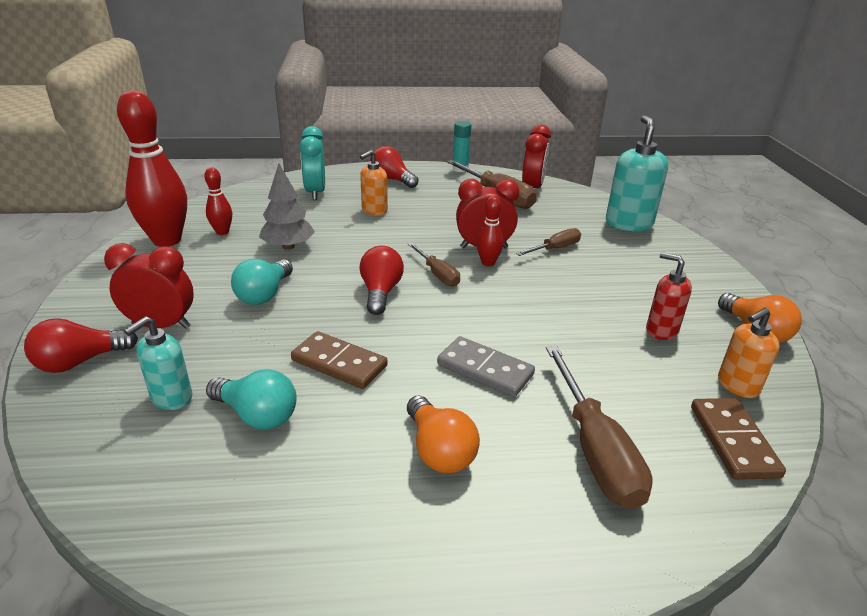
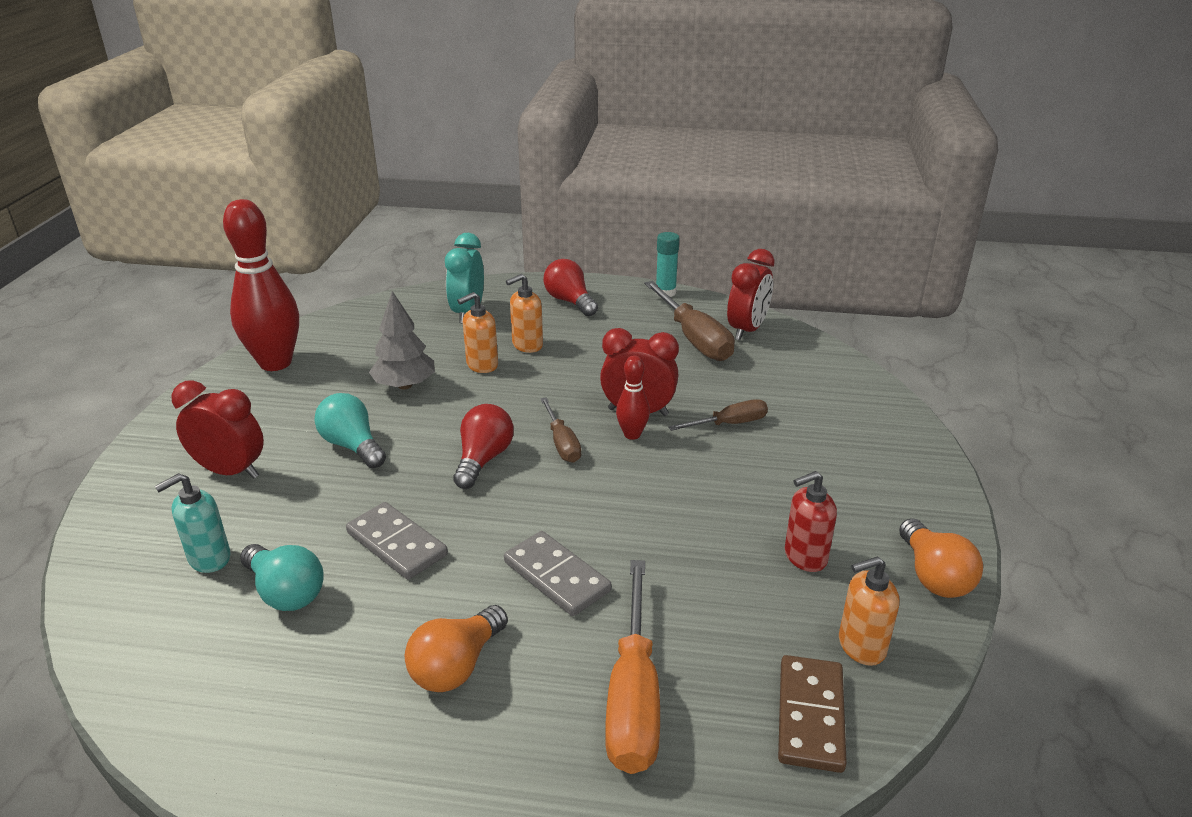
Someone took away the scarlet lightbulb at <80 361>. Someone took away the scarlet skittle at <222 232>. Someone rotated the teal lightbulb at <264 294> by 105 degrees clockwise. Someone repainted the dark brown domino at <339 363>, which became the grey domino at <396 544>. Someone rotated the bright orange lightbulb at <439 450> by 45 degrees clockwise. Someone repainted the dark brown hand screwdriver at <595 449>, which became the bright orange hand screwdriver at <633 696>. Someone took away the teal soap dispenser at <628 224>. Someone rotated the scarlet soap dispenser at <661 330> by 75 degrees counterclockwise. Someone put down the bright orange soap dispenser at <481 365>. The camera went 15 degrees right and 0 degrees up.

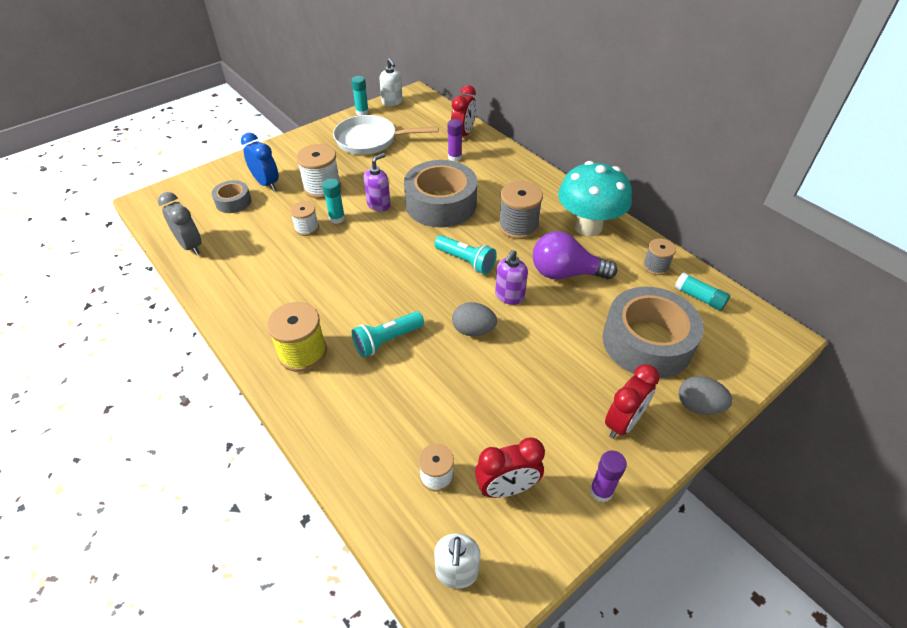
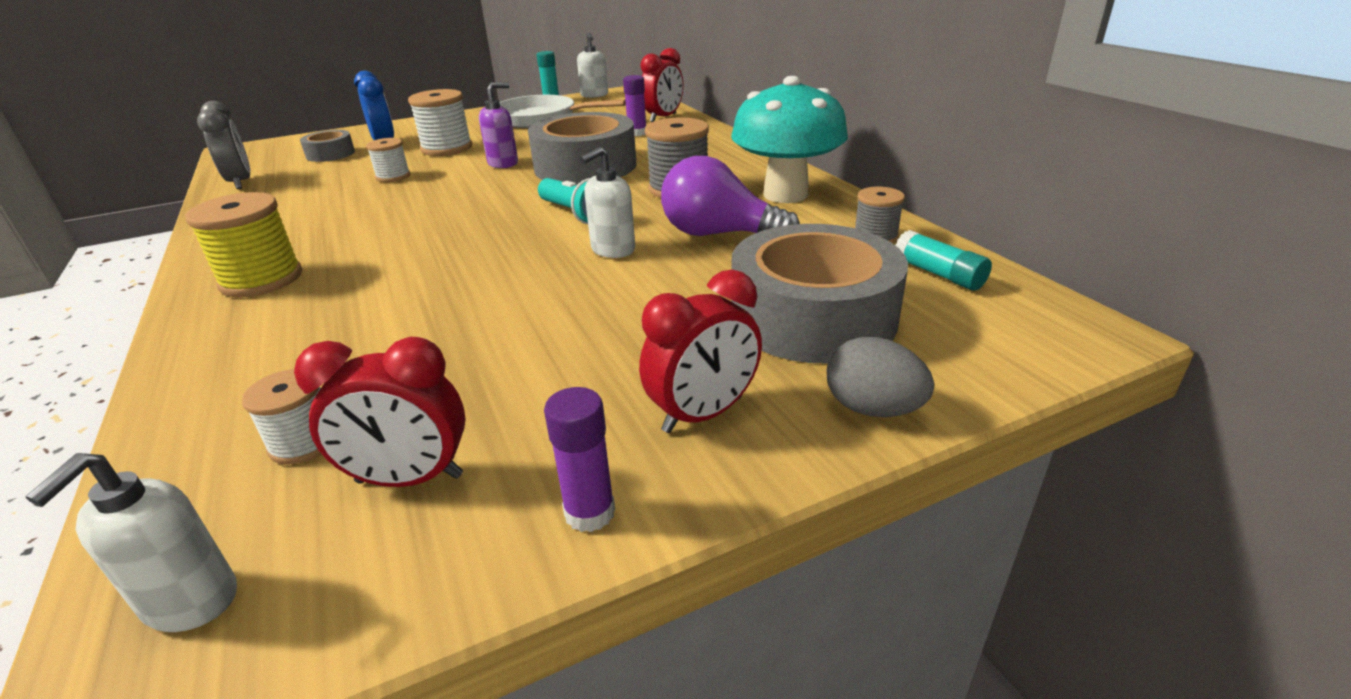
Someone took away the teal glue stick at <337 218>. Someone took away the teal flashlight at <387 340>. Someone took away the grey egg at <473 330>. Someone repainted the purple soap dispenser at <509 296>, which became the snow-white soap dispenser at <612 250>. The camera went 15 degrees right and 15 degrees down.

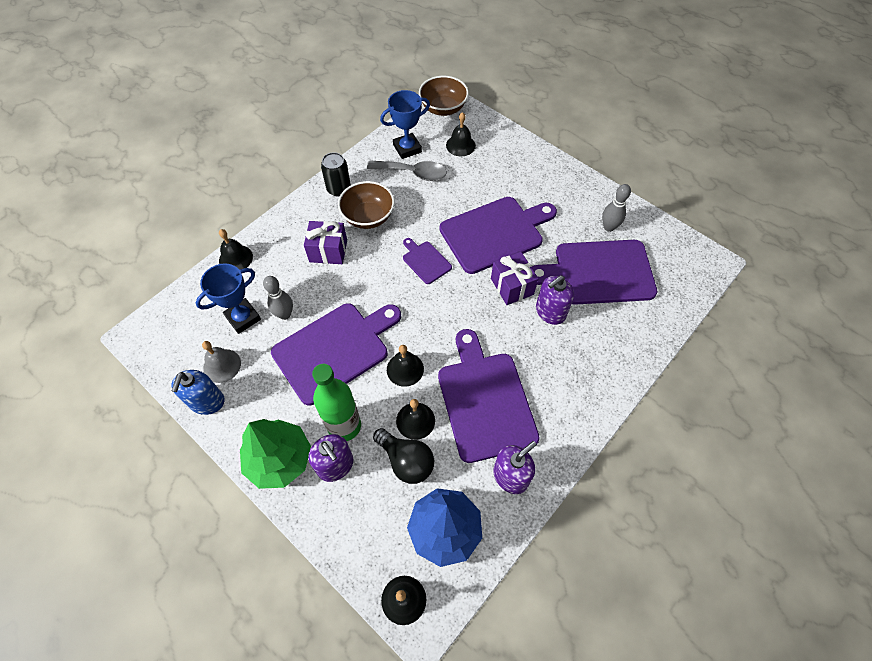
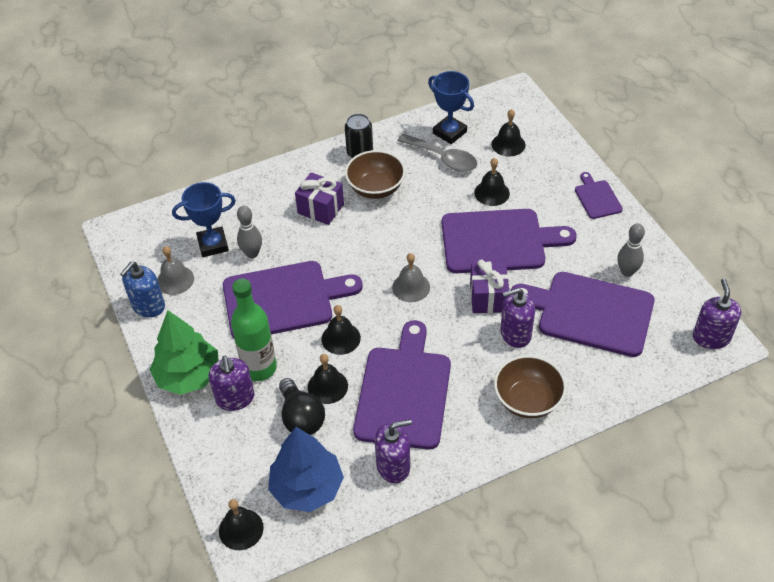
Someone carried the black school bell from <235 258> to <492 193>. Someone rotated the blue trophy at <407 148> by 45 degrees clockwise. Someone carried the purple cutting board from <425 261> to <597 198>. Someone carried the dark brown serving bowl from <443 108> to <527 400>. Someone put down the grey school bell at <411 287>. Someone put down the purple soap dispenser at <711 337>. The camera went 25 degrees right and 10 degrees down.

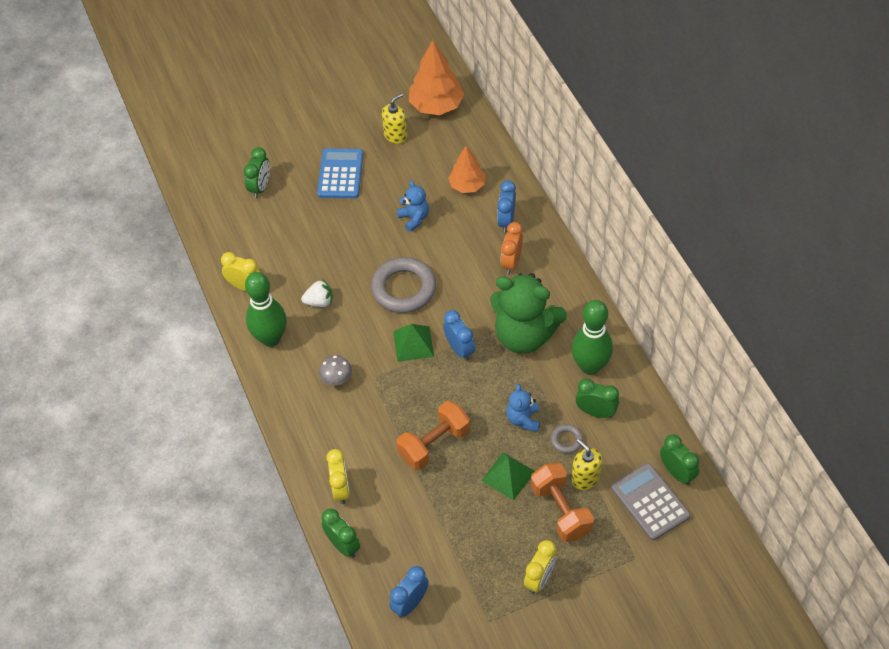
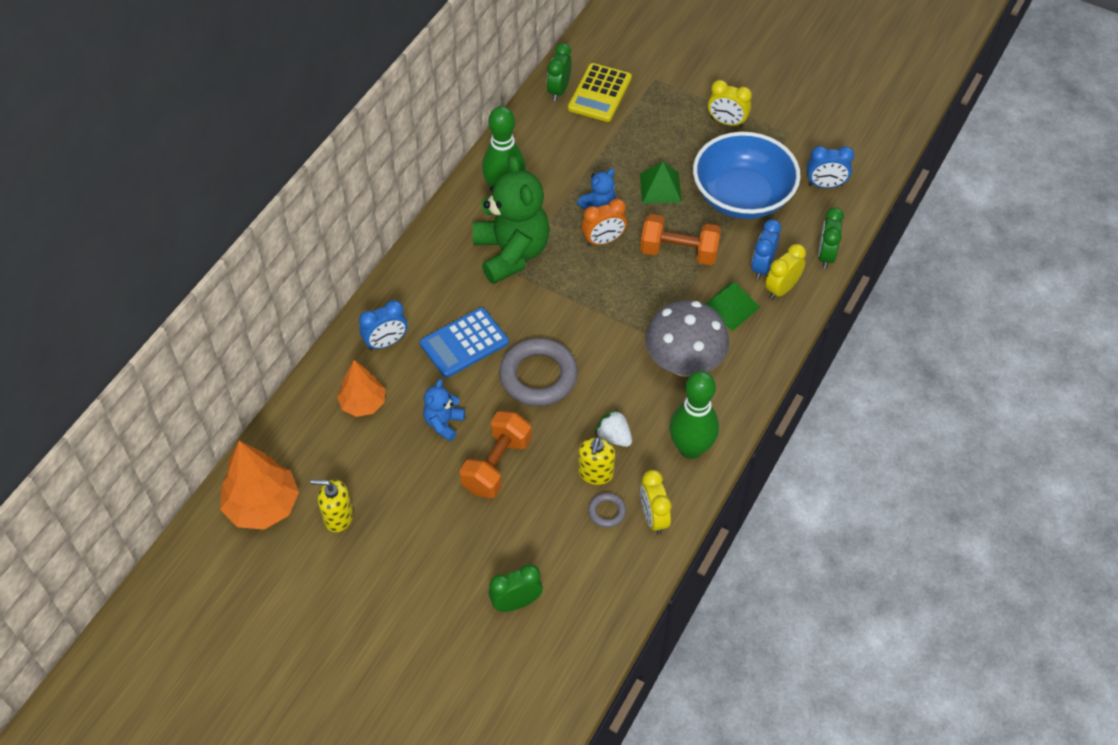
Someone carried the blue pocket calculator from <340 174> to <464 343>. Someone scaled the grey toadstool at <337 379> by 2.17. Someone carried the emerald pyramid from <413 344> to <730 307>. Someone carried the blue clock from <459 349> to <762 266>. Someone carried the bright orange clock from <511 262> to <603 240>. Someone rotated the bright yellow clock at <540 579> by 150 degrees counterclockwise. Someone carried the bright orange dumbbell from <561 510> to <497 465>. Someone carried the grey hoop from <566 440> to <607 512>. Someone carried the bright yellow soap dispenser from <585 478> to <595 473>. Someone took away the emerald clock at <596 412>. Someone repainted the grey pocket calculator at <650 502>, which became the bright yellow pocket calculator at <600 93>. Someone put down the blue serving bowl at <742 196>. The camera went 130 degrees left and 0 degrees up.

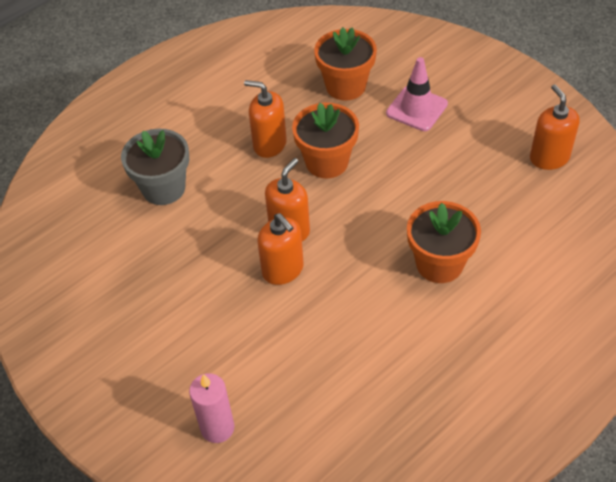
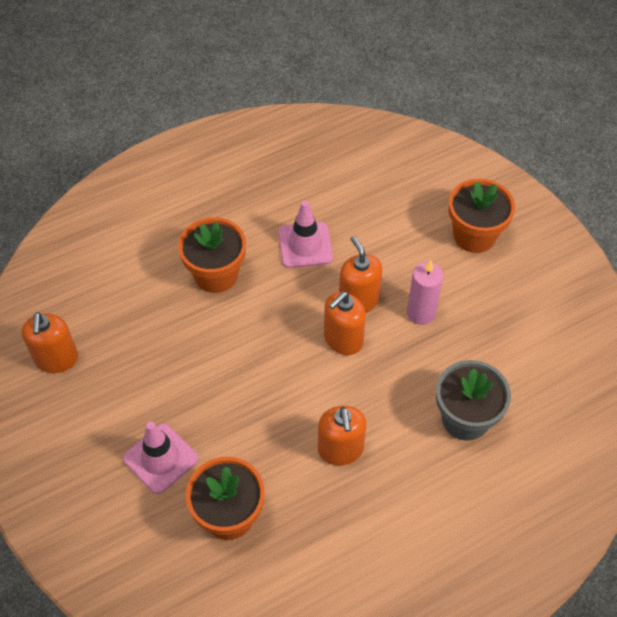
Someone carried the pink pillar candle from <217 428> to <421 313>. Someone rotated the bright orange soap dispenser at <269 144> by 45 degrees clockwise. Someone carried the bright orange potted plant from <327 162> to <474 235>. Someone put down the pink road cone at <305 245>. The camera went 170 degrees left and 5 degrees up.

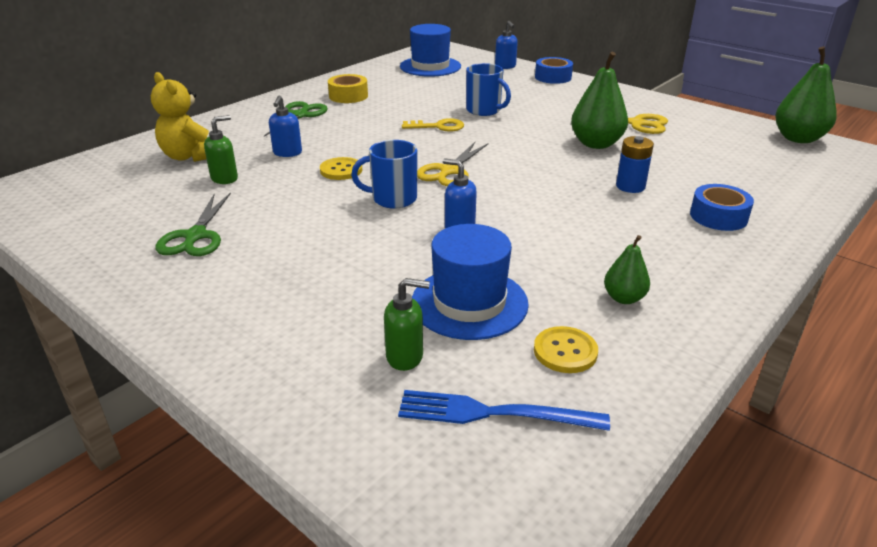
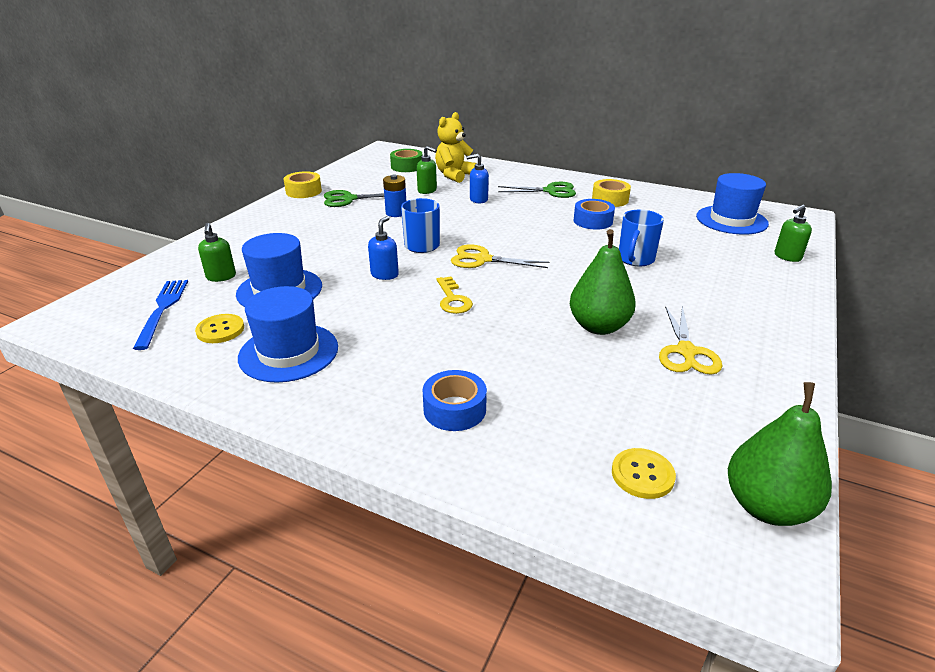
Someone carried the bright yellow button from <341 170> to <642 475>. Someone carried the bright yellow latchkey from <438 127> to <453 299>. Someone repainted the blue soap dispenser at <505 66>, which became the emerald soap dispenser at <787 257>. Someone carried the blue tape from <553 77> to <593 221>. Someone swapped the emerald pear at <624 298> for the blue tall hat at <289 352>. Someone carried the blue battery from <630 186> to <396 213>. Someone put down the bright yellow tape at <303 191>. Someone put down the emerald tape at <406 166>. The camera went 75 degrees right and 0 degrees up.

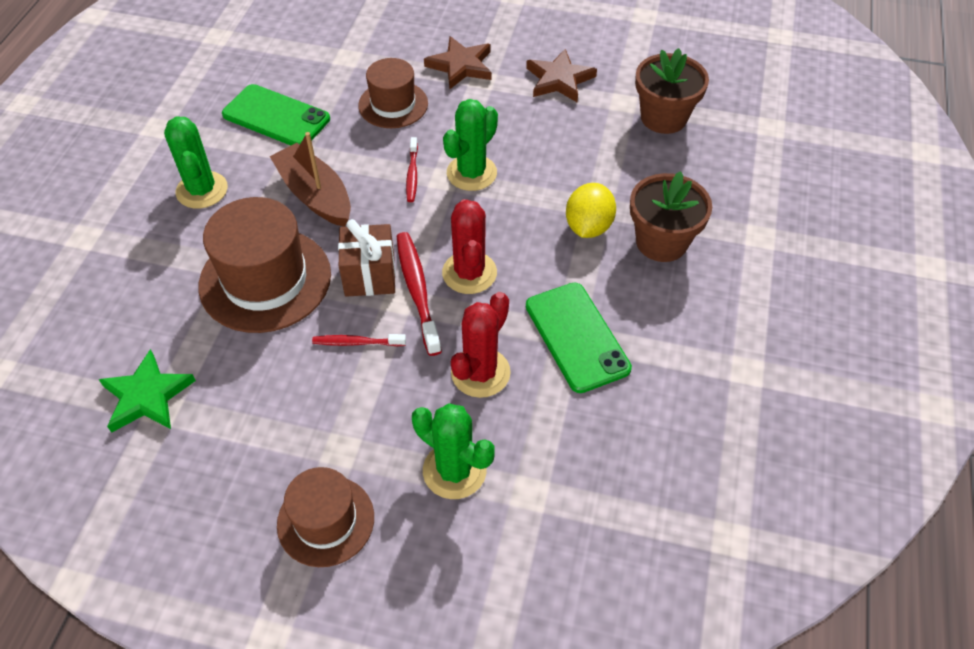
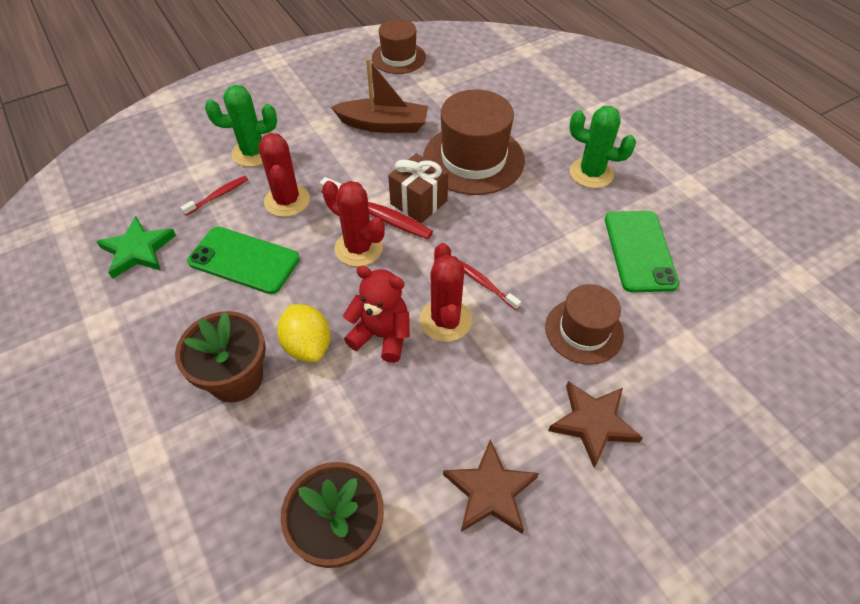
Someone carried the emerald star from <147 396> to <138 250>. Someone rotated the emerald mobile phone at <276 117> by 75 degrees counterclockwise. Someone carried the dark brown sailboat from <315 195> to <384 125>. Someone carried the dark brown tall hat from <326 520> to <398 58>. Someone carried the scarlet toothbrush from <357 342> to <218 196>. Someone repainted the emerald saguaro cactus at <471 173>, which became the scarlet saguaro cactus at <445 320>. Someone put down the scarlet teddy at <382 335>. The camera went 135 degrees right and 0 degrees up.

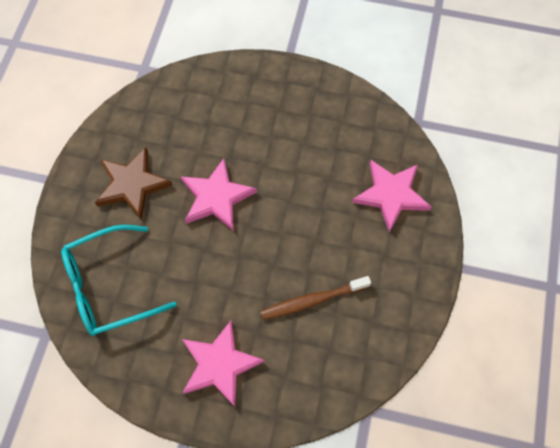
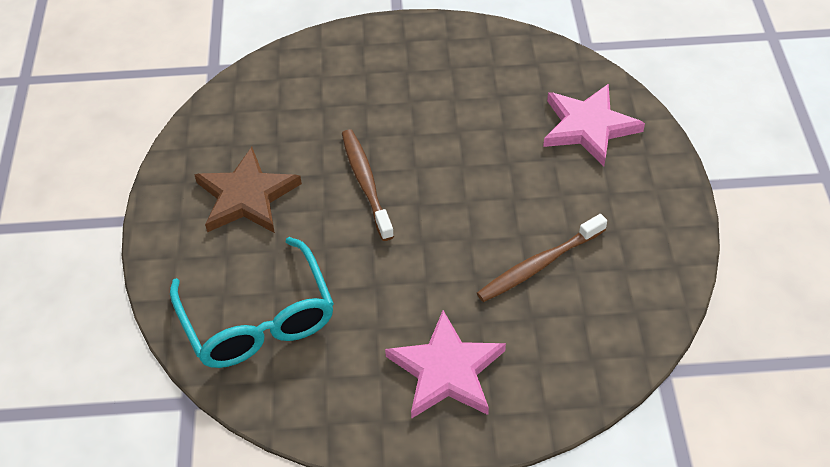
Someone rotated the teal spectacles at <109 286> by 75 degrees counterclockwise. Someone swapped the pink star at <216 197> for the dark brown toothbrush at <366 183>. The camera went 15 degrees left and 15 degrees down.

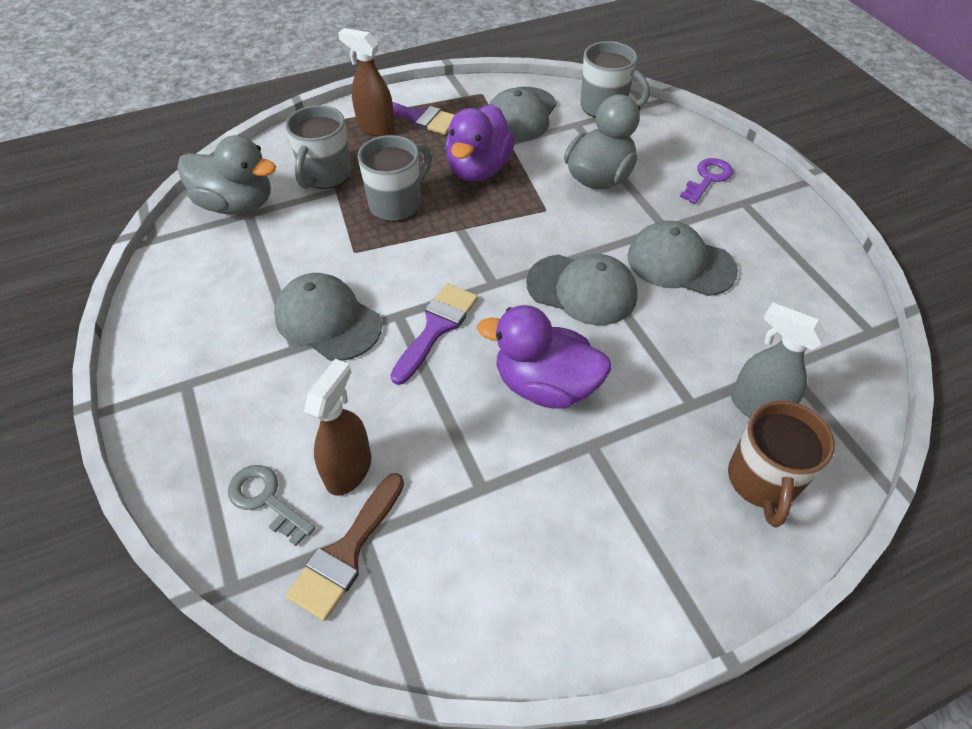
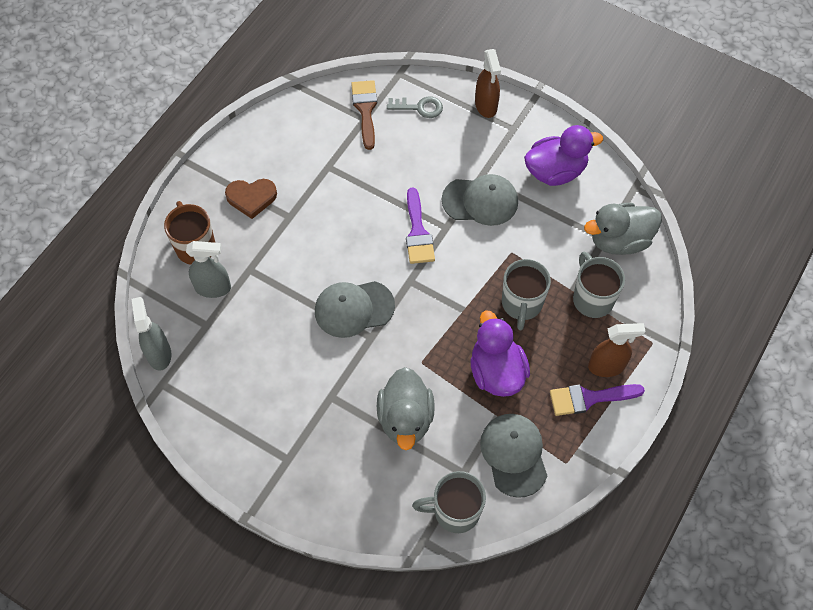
Someone carried the dark brown spray bottle from <349 469> to <486 106>. Someone carried the purple duck from <545 385> to <555 171>. Someone took away the grey peaked cap at <680 263>. Someone took away the purple latchkey at <708 179>. Someone put down the grey spray bottle at <159 354>. Someone put down the dark brown heart at <251 198>. The camera went 145 degrees right and 10 degrees up.

